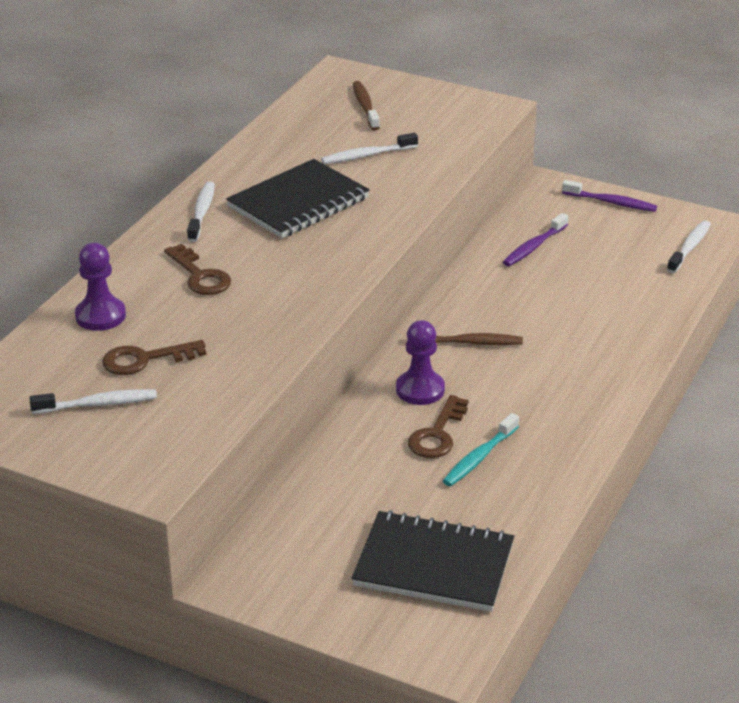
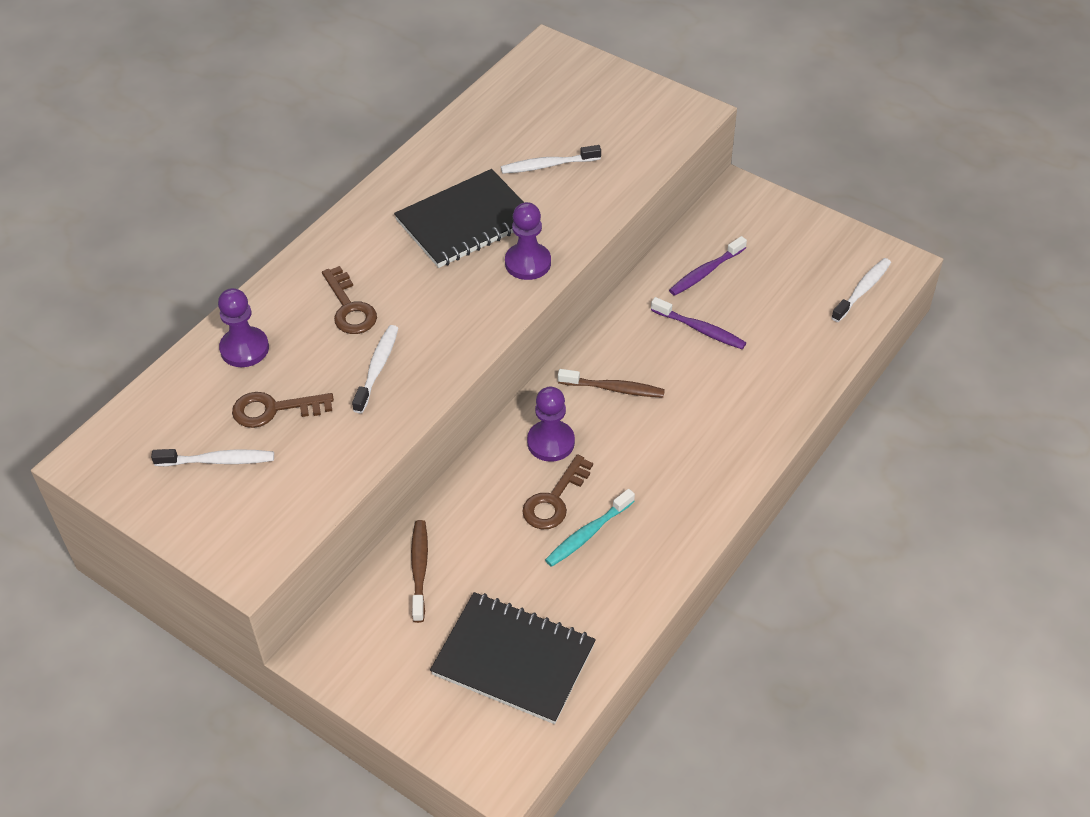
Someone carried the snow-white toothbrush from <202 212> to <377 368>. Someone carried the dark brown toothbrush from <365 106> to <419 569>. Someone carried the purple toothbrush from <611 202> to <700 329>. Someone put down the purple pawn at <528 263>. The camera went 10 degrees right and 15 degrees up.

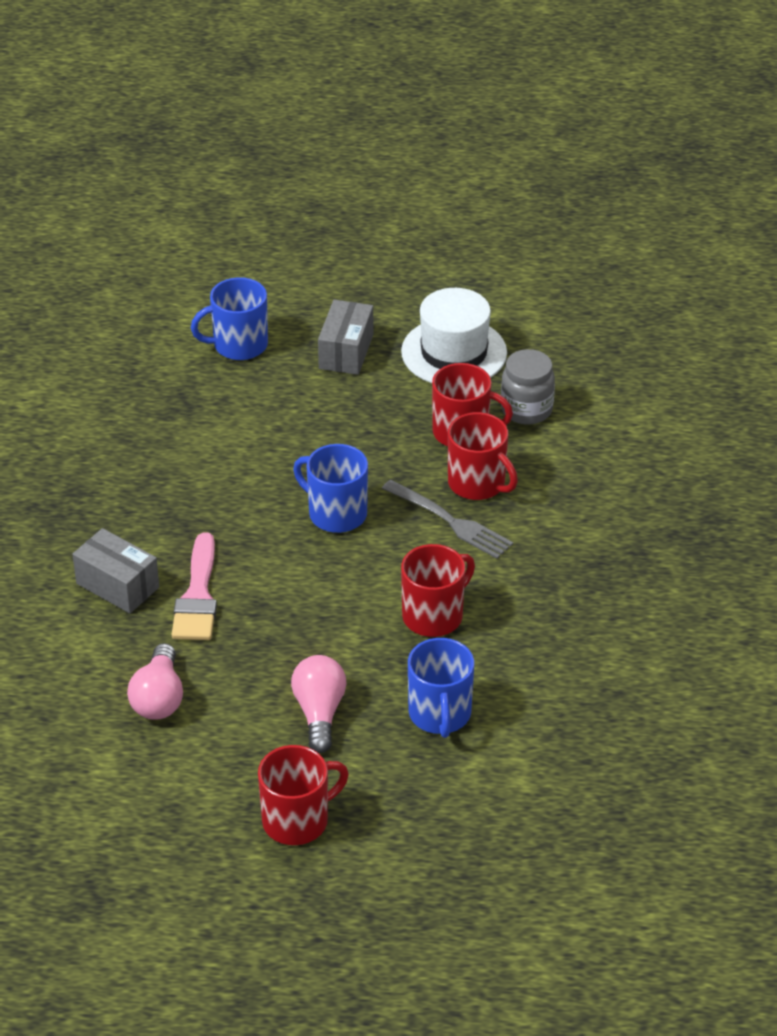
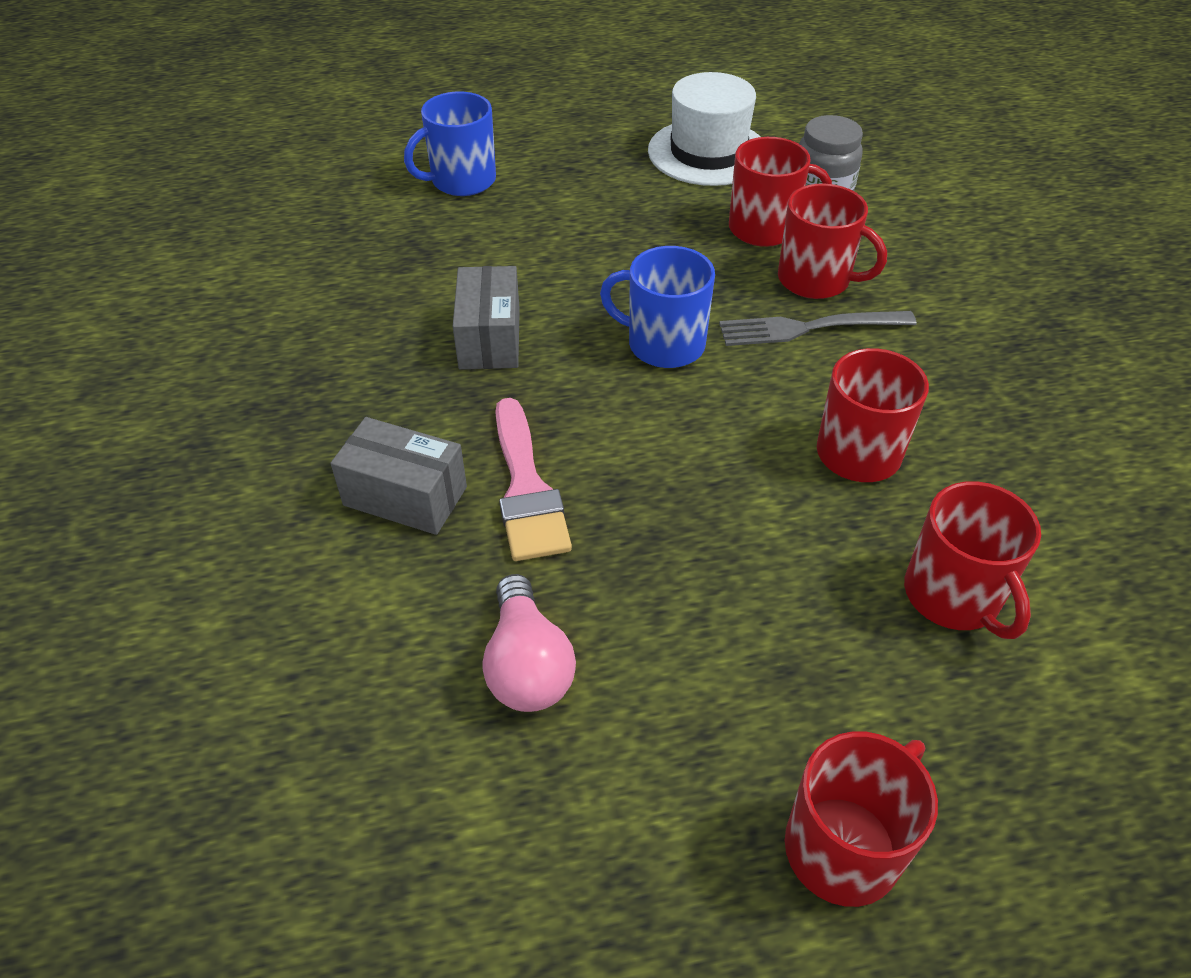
Someone took away the pink lightbulb at <319 712>. Someone carried the grey package from <346 351> to <489 338>. Someone rotated the grey fork at <450 521> by 150 degrees clockwise. Someone repainted the blue coffee mug at <439 714>, which became the scarlet coffee mug at <953 596>. The camera went 15 degrees left and 5 degrees up.

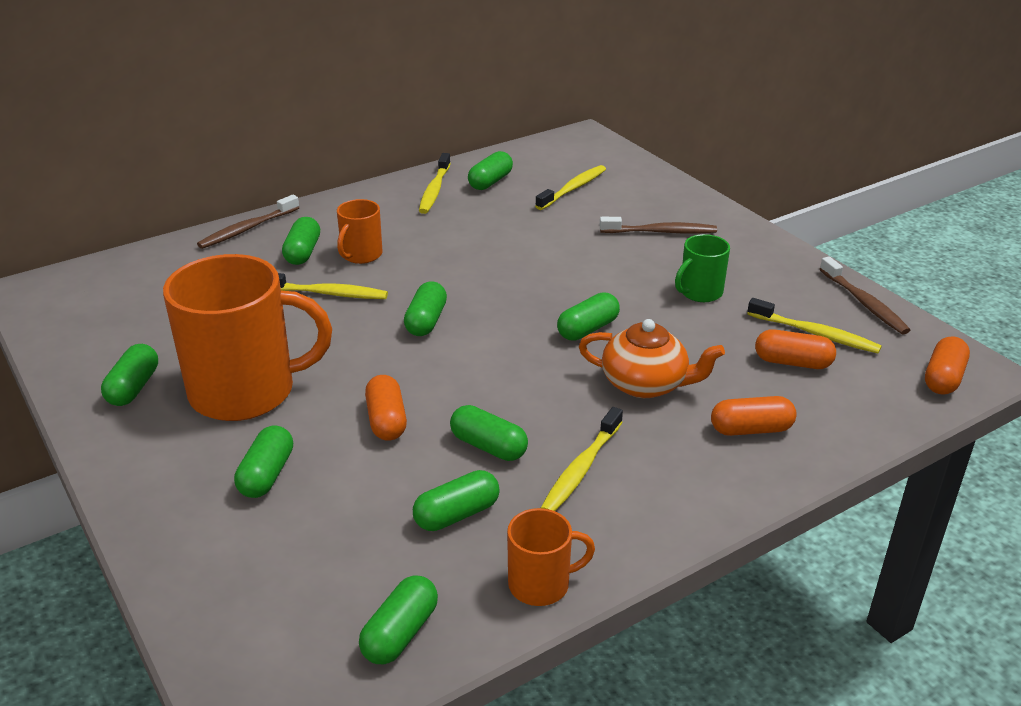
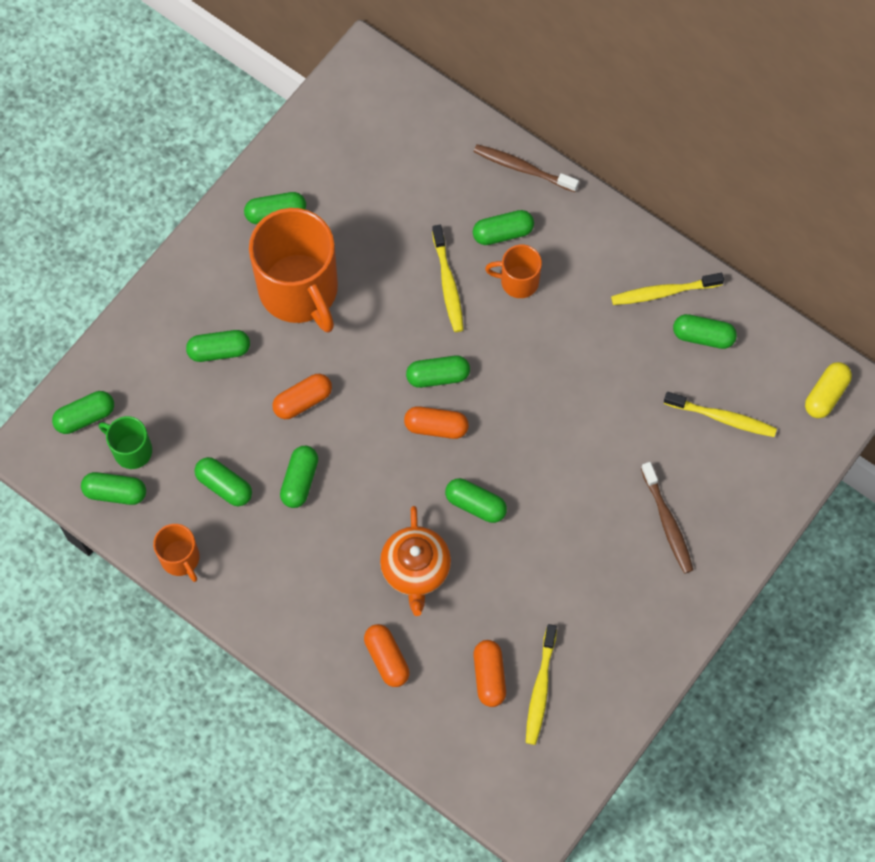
Someone took away the bright yellow toothbrush at <581 469>. Someone carried the emerald coffee mug from <699 292> to <131 450>. Someone took away the dark brown toothbrush at <864 303>. Someone carried the bright orange pill shape from <943 378> to <436 427>. Someone put down the emerald pill shape at <85 417>. Someone put down the bright yellow pill shape at <826 394>. The camera went 70 degrees right and 35 degrees up.

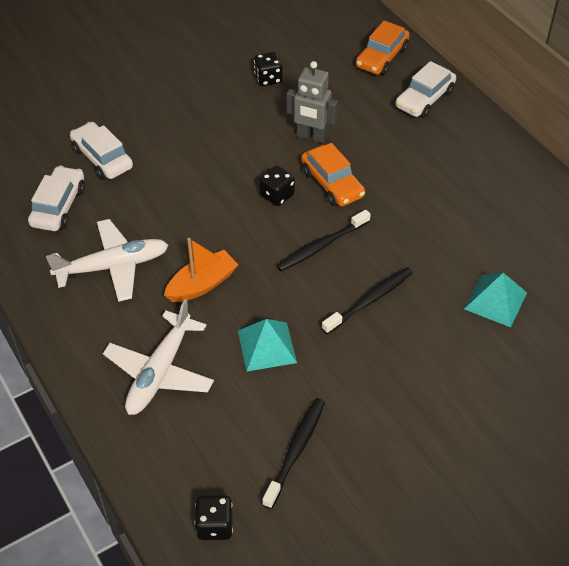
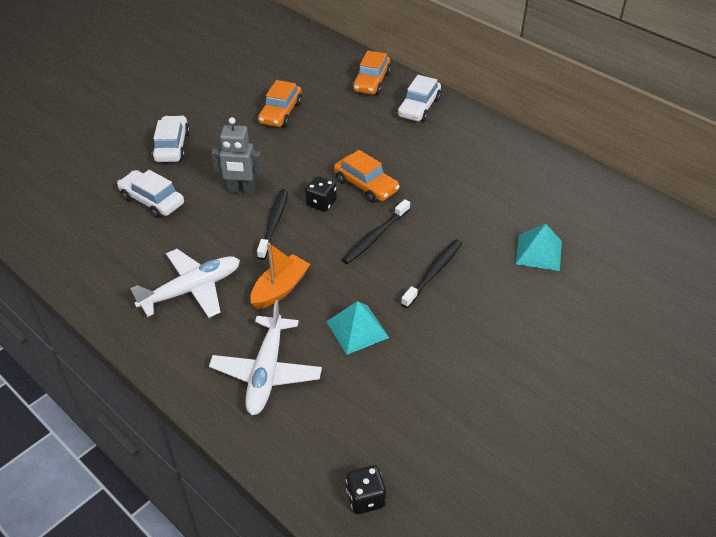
Someone carried the snow-white automobile from <58 206> to <172 146>. Someone swapped the black die at <268 79> for the bright orange automobile at <280 113>. Someone carried the black toothbrush from <295 451> to <274 223>. Someone carried the grey toy robot from <311 137> to <241 190>. The camera went 15 degrees left and 5 degrees down.

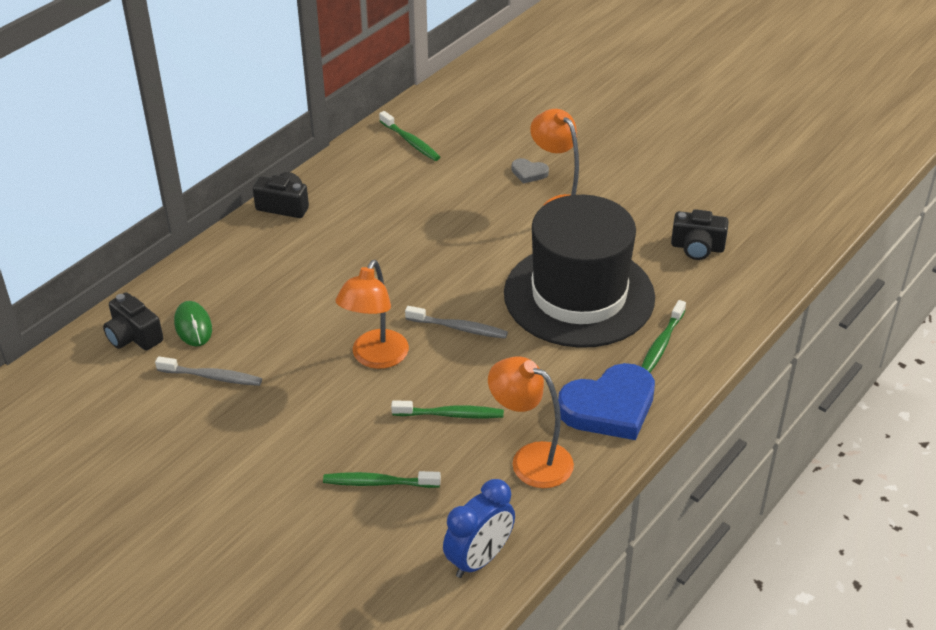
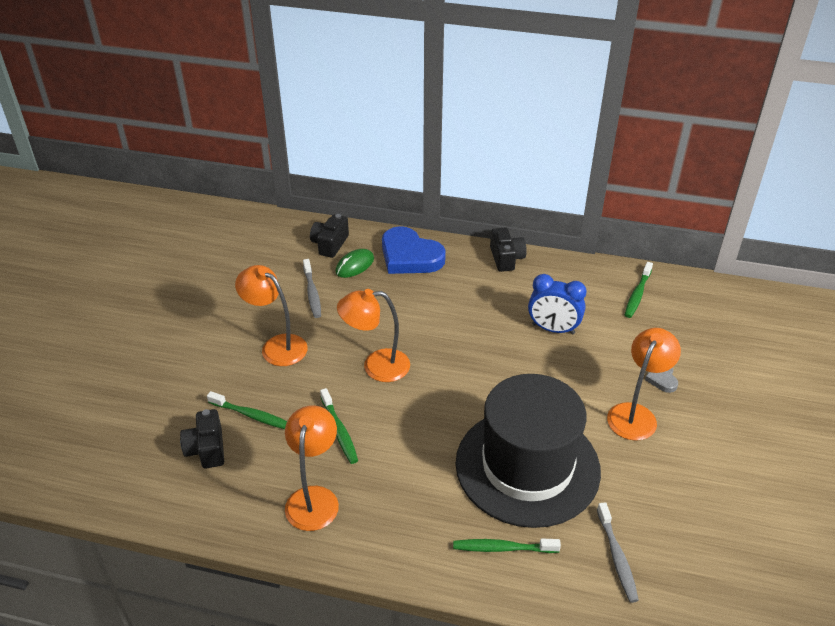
Someone rotated the emerald toothbrush at <379 483> by 135 degrees clockwise. Someone carried the grey toothbrush from <458 328> to <617 556>. Someone carried the blue clock from <479 559> to <553 329>. Someone carried the blue heart from <609 407> to <410 256>. Someone carried the black camera from <697 247> to <206 449>. Someone put down the bright orange desk lamp at <277 346>. The camera went 65 degrees right and 0 degrees up.

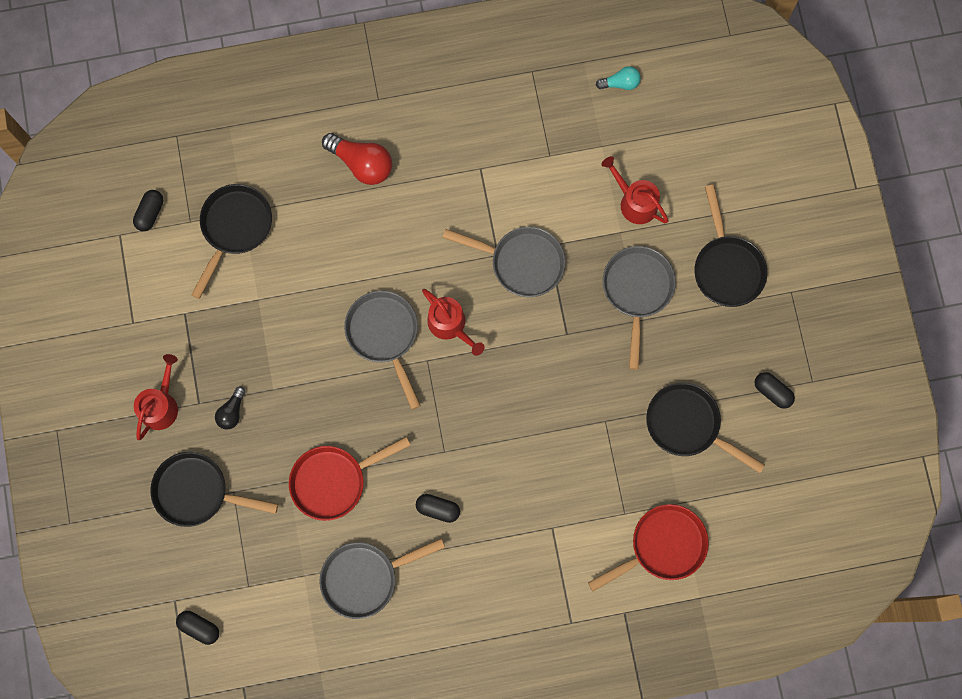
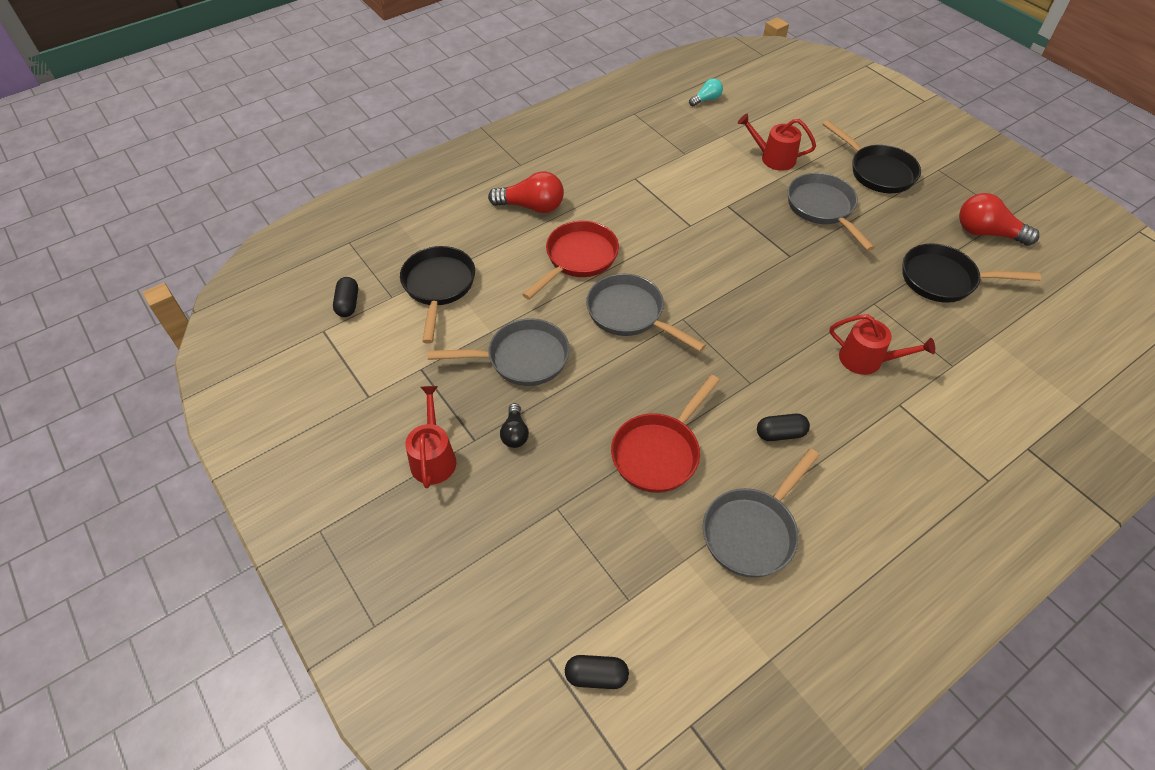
Someone took away the black frying pan at <197 492>. Someone carried the scarlet watering can from <450 325> to <866 360>. Someone carried the grey frying pan from <521 262> to <521 358>. Someone carried the scarlet frying pan from <662 546> to <578 259>. Someone swapped the black pill shape at <772 392> for the scarlet lightbulb at <987 233>. The camera went 25 degrees left and 25 degrees down.

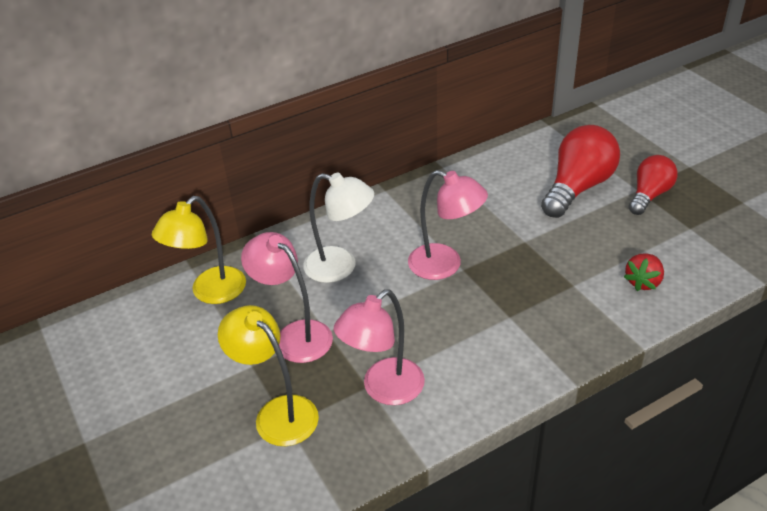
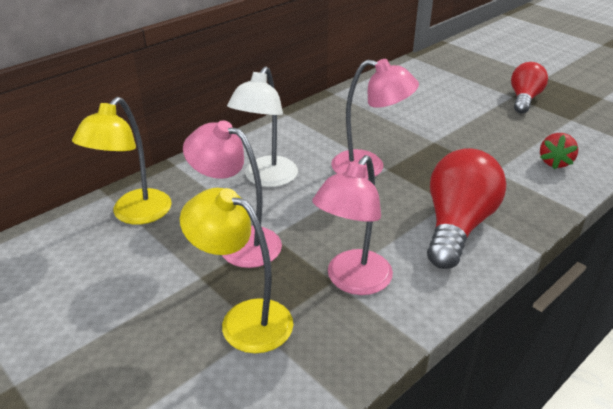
Someone rotated the snow-white desk lamp at <340 267> by 105 degrees clockwise. Someone carried the scarlet lightbulb from <577 187> to <457 225>. The camera went 15 degrees left and 5 degrees down.

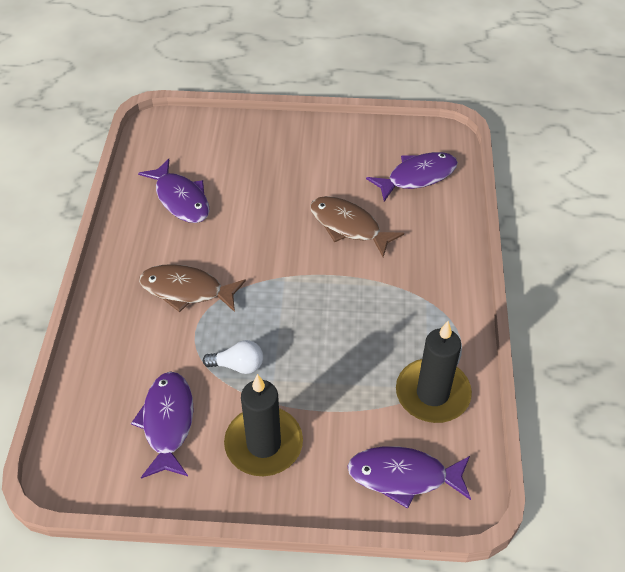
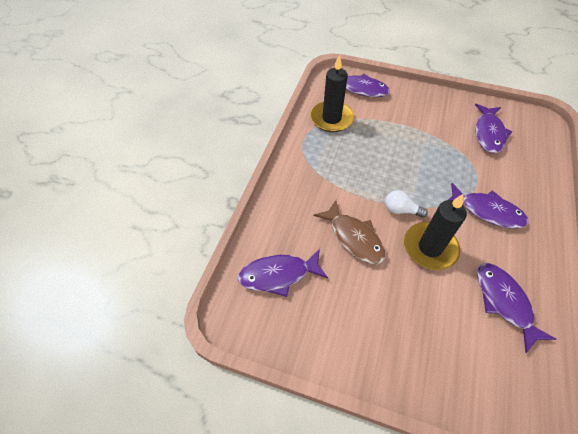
Someone repainted the dark brown fish at <186 290>, which became the purple fish at <487 211>. Someone carried the snow-white lightbulb from <238 365> to <401 210>. Someone carried the black pillar candle from <263 444> to <430 247>. The camera went 165 degrees left and 5 degrees up.

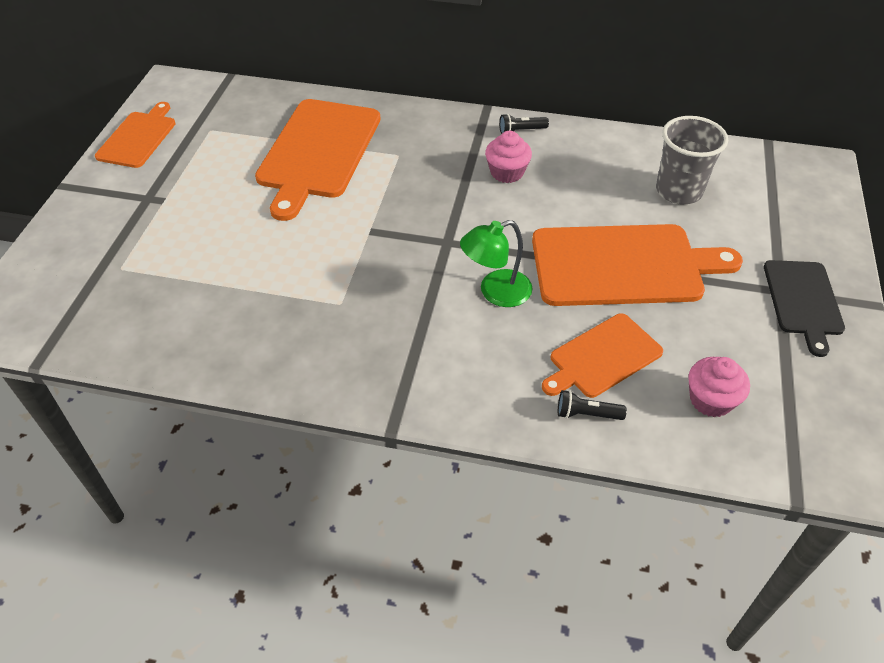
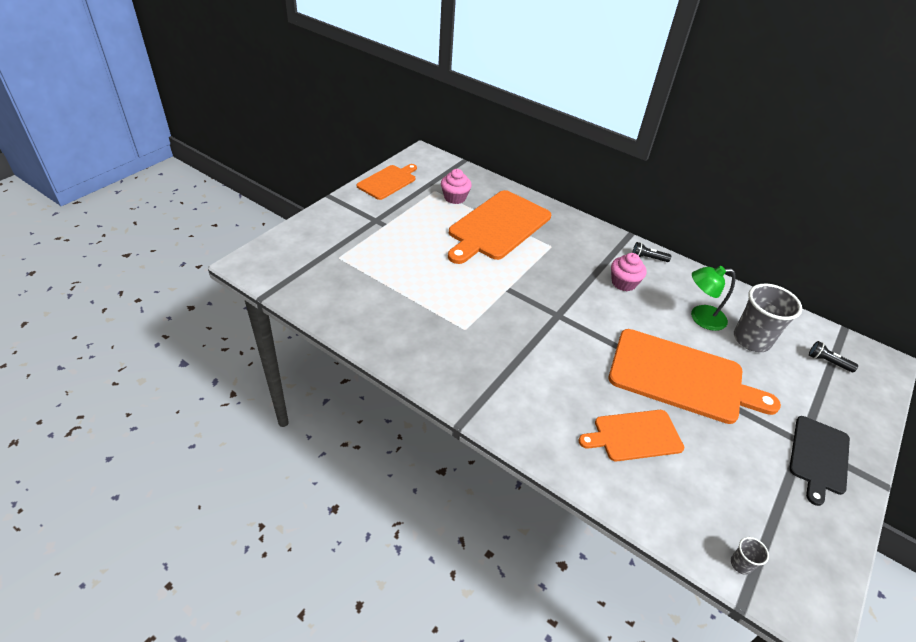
Someone carried the emerald desk lamp from <495 292> to <700 318>. Someone carried the black flashlight from <586 414> to <827 362>. Someone carried the pink fairy cake from <710 400> to <455 198>. Someone put down the grey cup at <741 564>. The camera went 20 degrees right and 5 degrees down.

